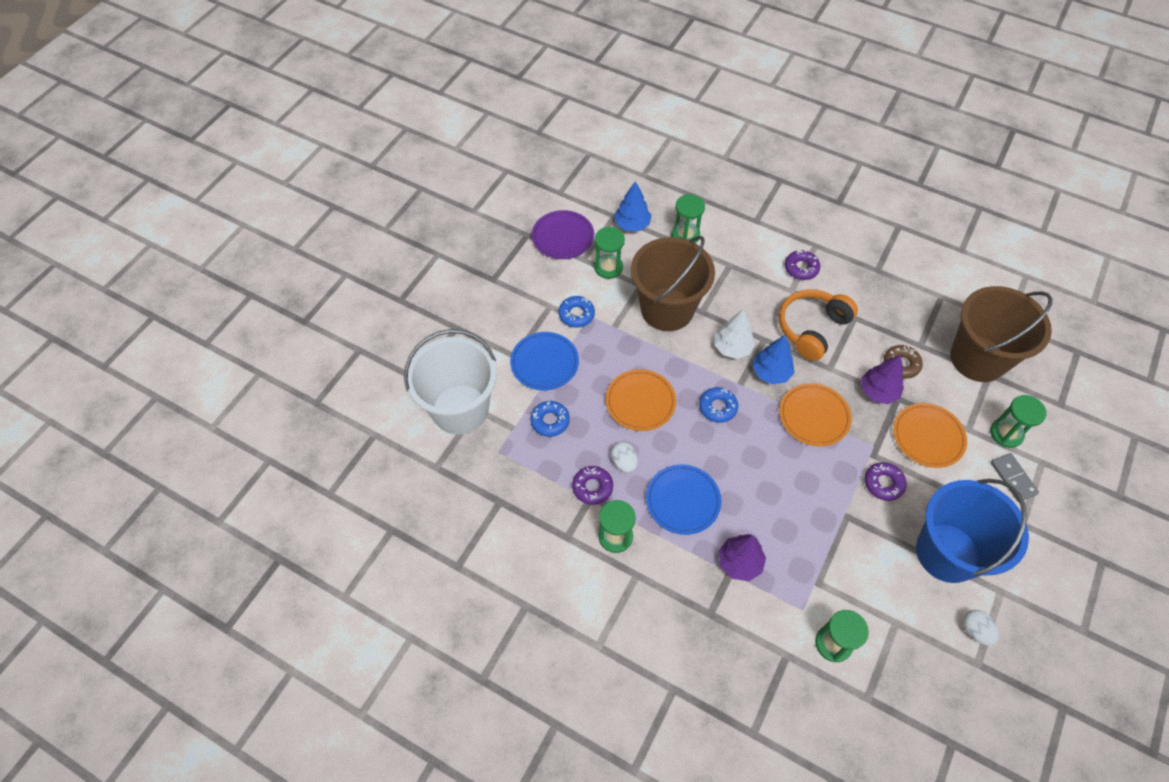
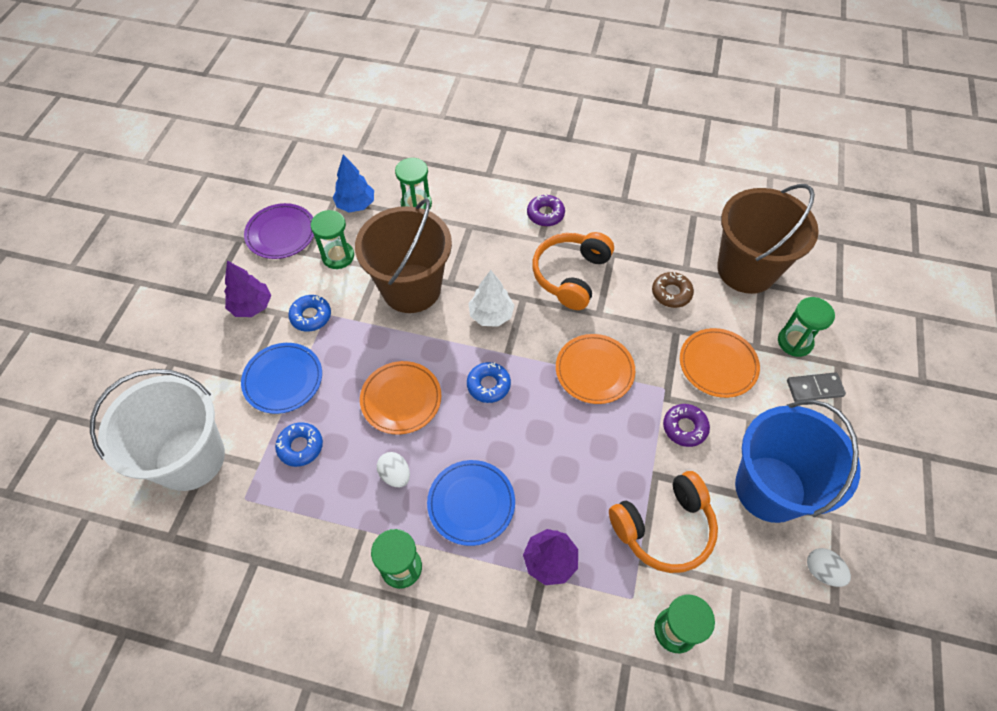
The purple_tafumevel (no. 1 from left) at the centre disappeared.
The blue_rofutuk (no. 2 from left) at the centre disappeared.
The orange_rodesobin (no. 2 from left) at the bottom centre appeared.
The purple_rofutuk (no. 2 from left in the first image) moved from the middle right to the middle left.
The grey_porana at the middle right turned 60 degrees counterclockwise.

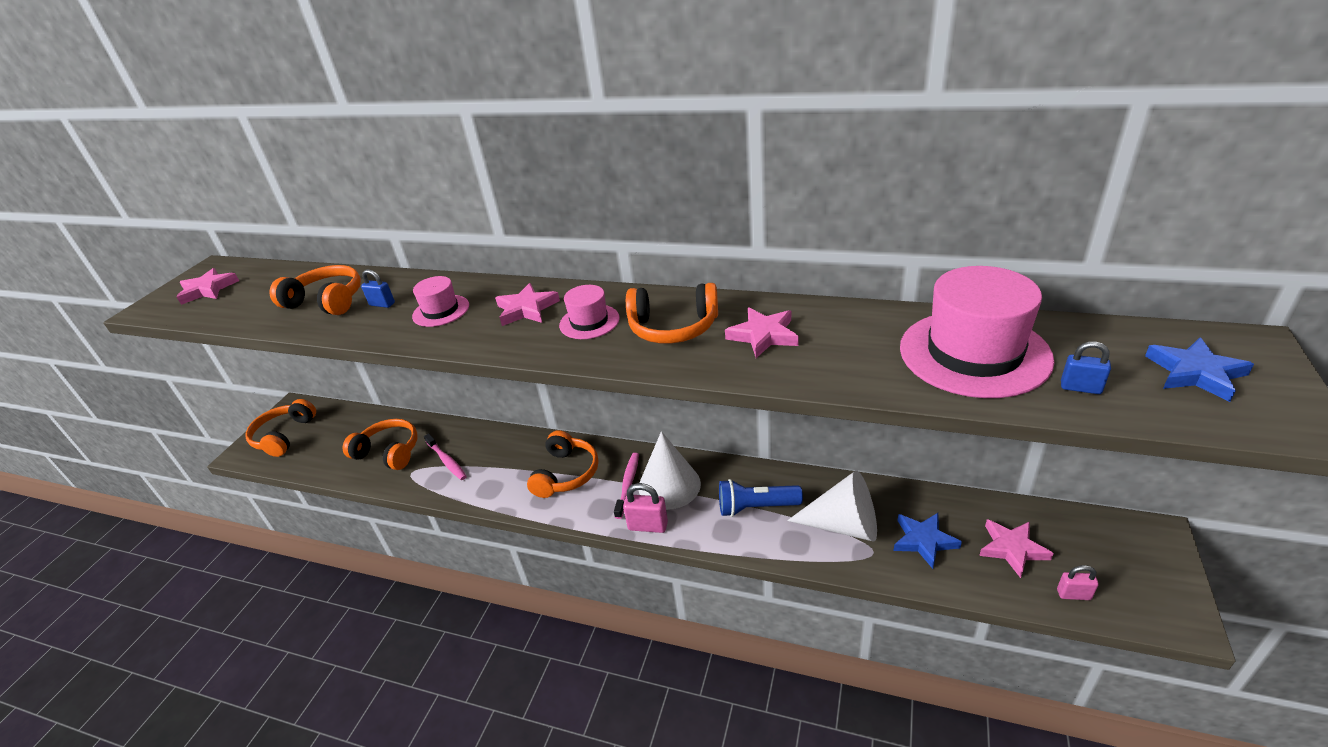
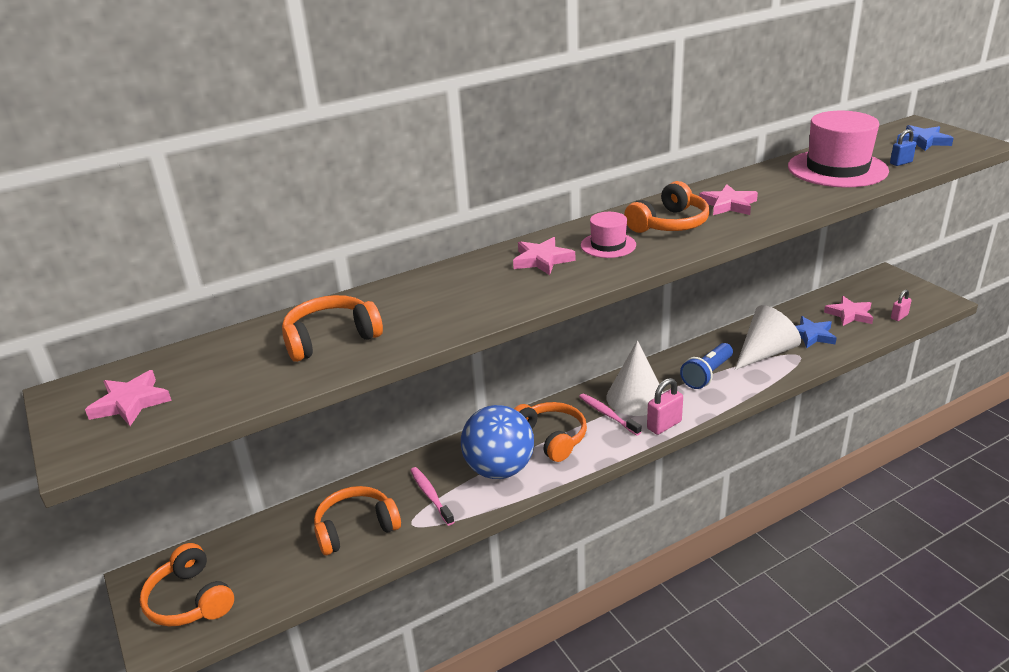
The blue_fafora (no. 1 from left) at the middle left disappeared.
The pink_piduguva (no. 1 from left) at the middle left disappeared.
The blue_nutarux at the centre appeared.
The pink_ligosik (no. 1 from left) at the centre turned 120 degrees counterclockwise.

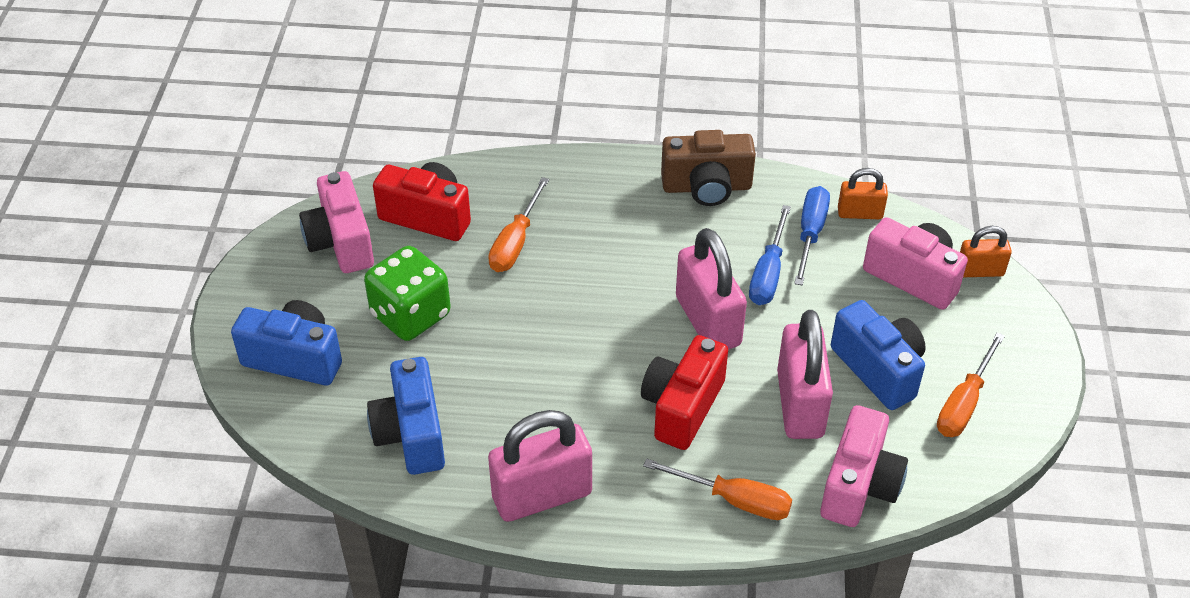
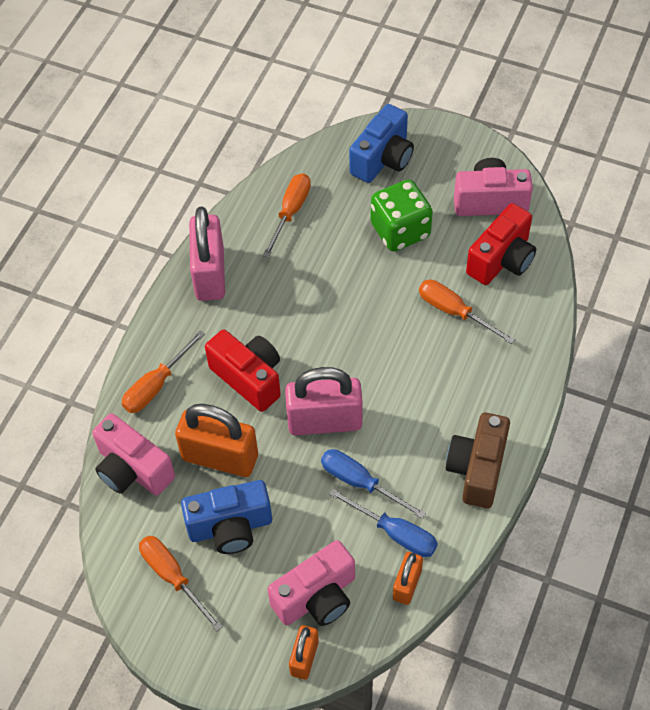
The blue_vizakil (no. 2 from left) at the bottom centre was replaced by the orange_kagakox (no. 3 from left) at the top centre.
The pink_fafora (no. 3 from left) at the middle right became the orange_fafora (no. 1 from left) at the middle left.

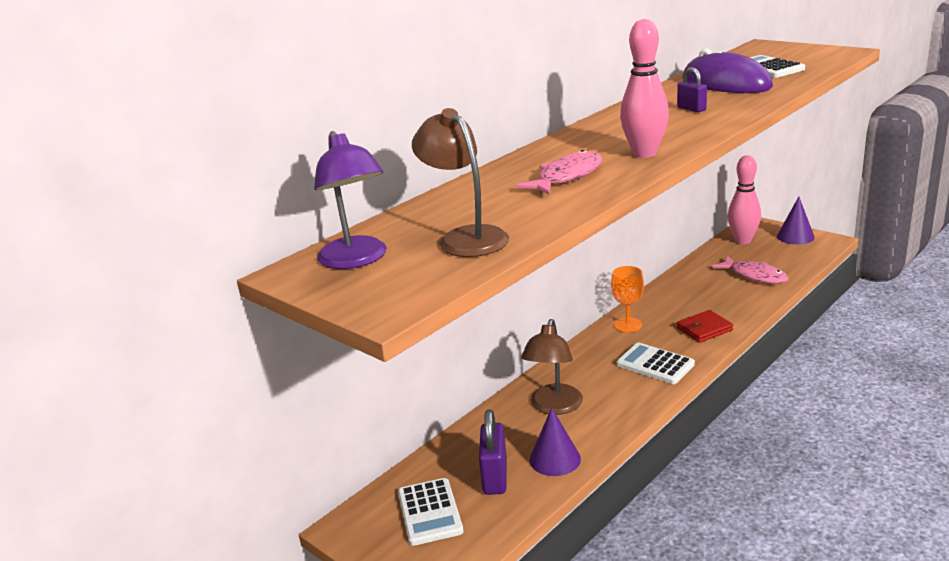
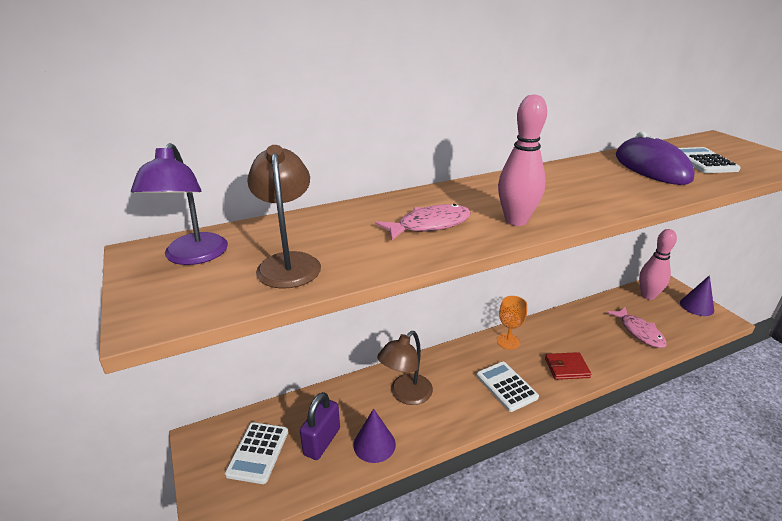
The purple_fafora (no. 2 from left) at the top right disappeared.

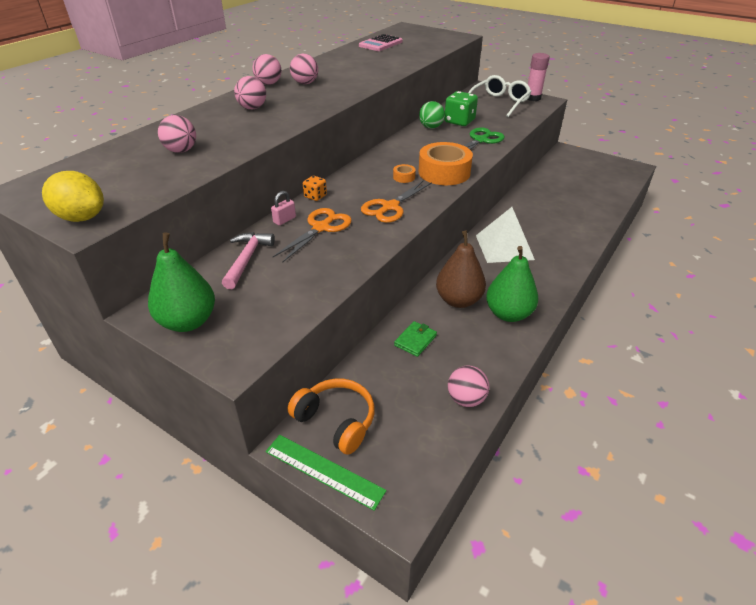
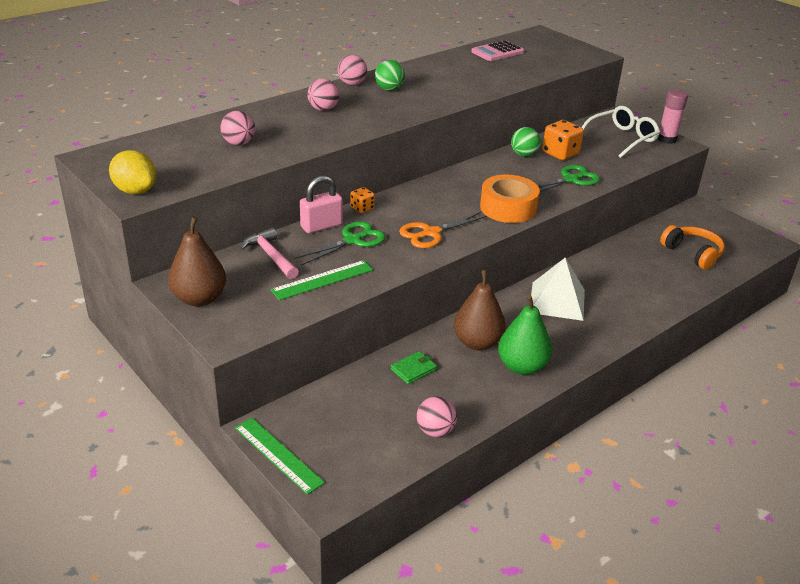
The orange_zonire (no. 1 from left) at the top centre disappeared.
The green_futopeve (no. 2 from left) at the centre appeared.
The orange_rodesobin moved from the bottom centre to the middle right.
The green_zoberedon (no. 1 from left) at the middle left became the brown_zoberedon (no. 1 from left) at the middle left.
The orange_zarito (no. 1 from left) at the centre became the green_zarito (no. 1 from left) at the centre.
The pink_nutarux (no. 4 from left) at the top centre became the green_nutarux (no. 1 from left) at the top centre.
The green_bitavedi at the top centre became the orange_bitavedi (no. 2 from left) at the top right.
The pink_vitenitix at the middle left turned 60 degrees counterclockwise.
The pink_fafora at the centre changed to 1.74 times the size.

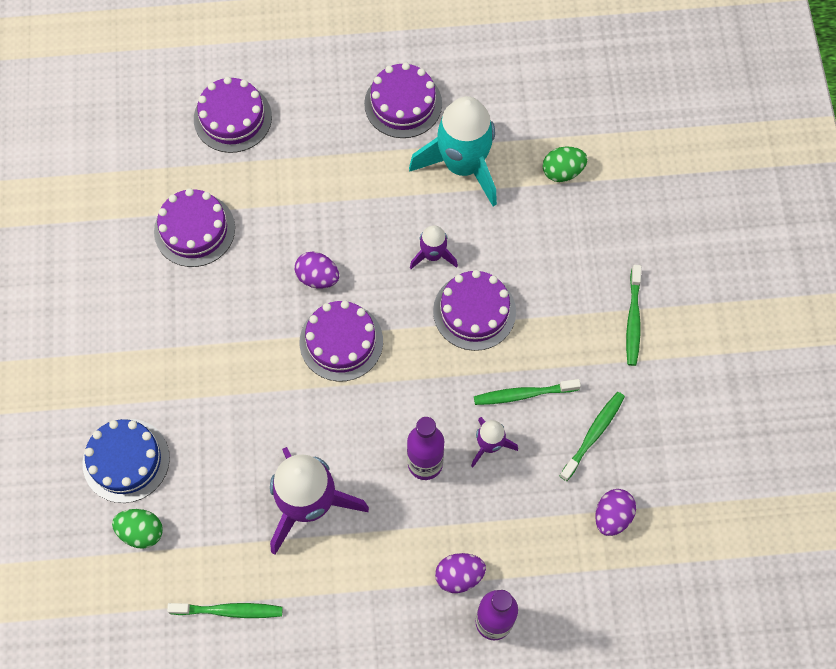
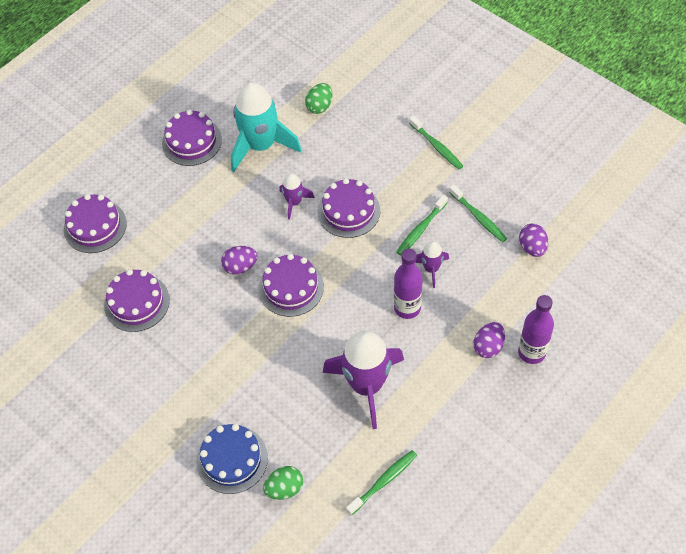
The green_ligosik (no. 3 from left in the first image) at the middle right turned 150 degrees clockwise.

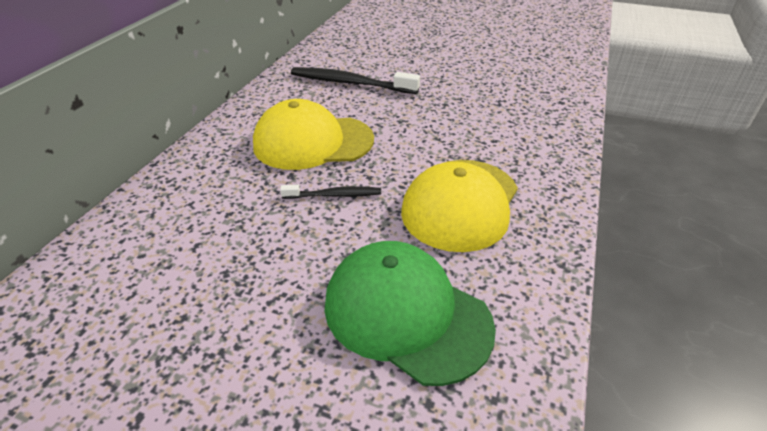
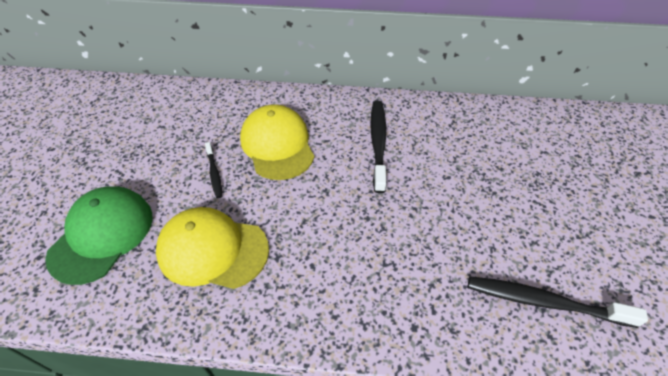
The black_ligosik (no. 3 from left) at the bottom right appeared.

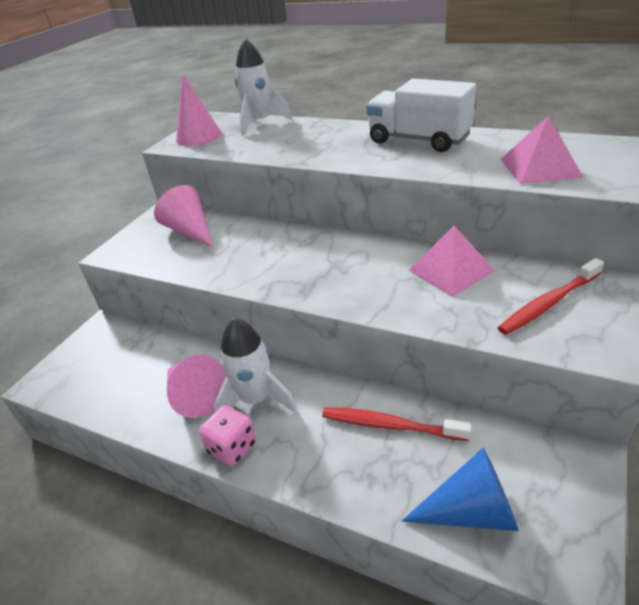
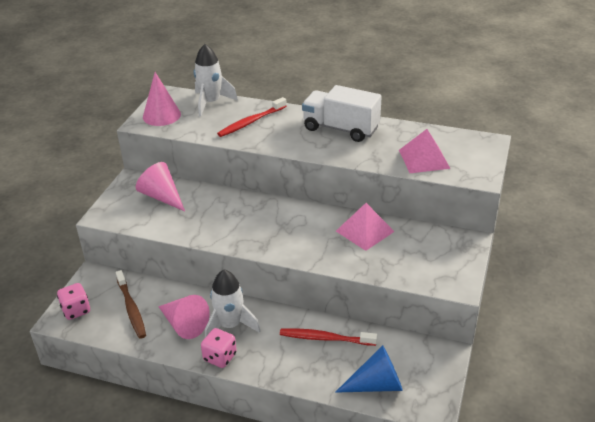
The pink_bitavedi (no. 1 from left) at the bottom left appeared.
The brown_ligosik at the bottom left appeared.
The red_ligosik (no. 2 from left in the first image) moved from the middle right to the top centre.

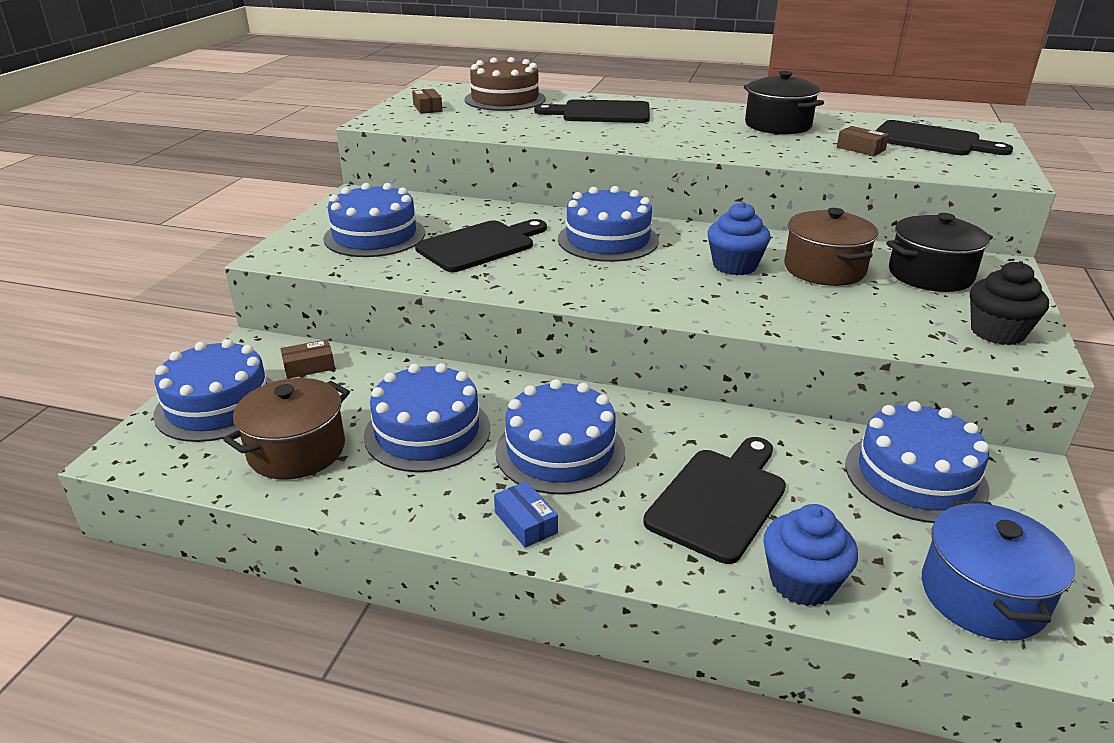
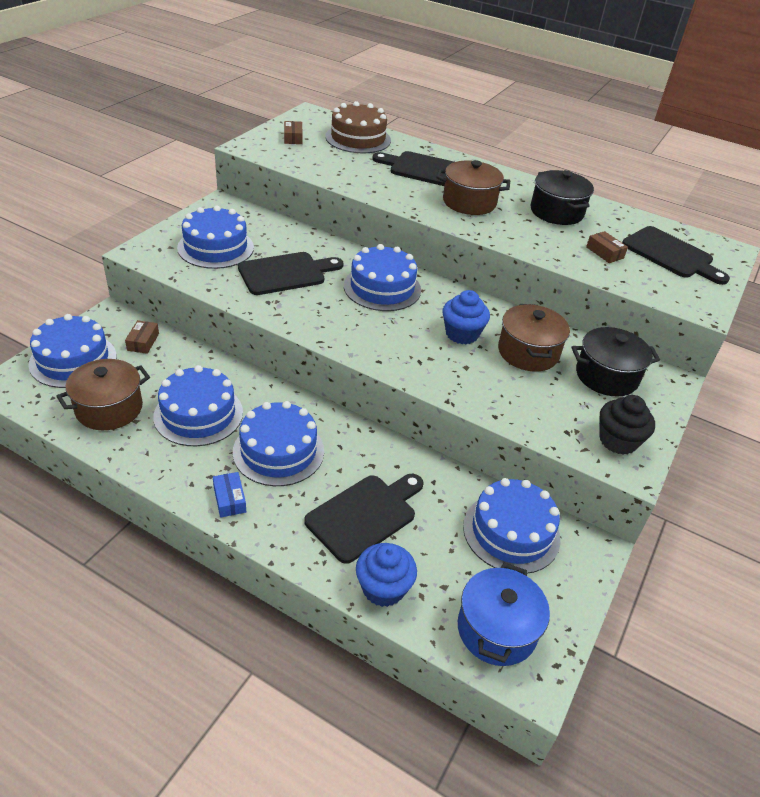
The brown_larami (no. 2 from left) at the top centre appeared.
The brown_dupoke (no. 1 from left) at the middle left turned 75 degrees counterclockwise.

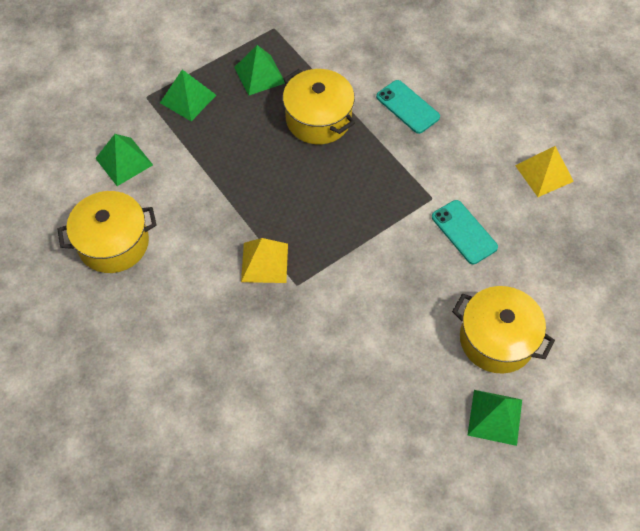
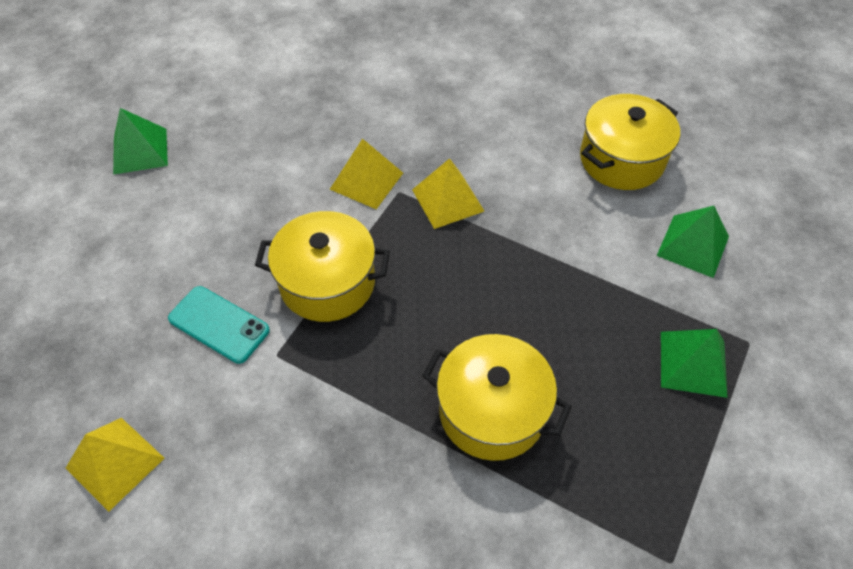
The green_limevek (no. 3 from left) at the top centre disappeared.
The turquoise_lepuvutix (no. 1 from left) at the top centre disappeared.
The yellow_limevek (no. 2 from left) at the top centre appeared.
The yellow_larami (no. 3 from left in the first image) moved from the middle right to the centre.

